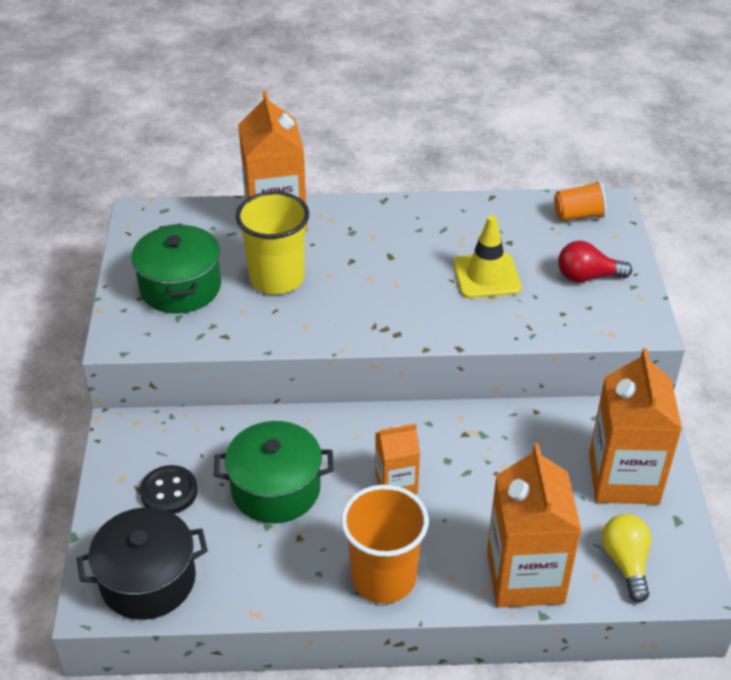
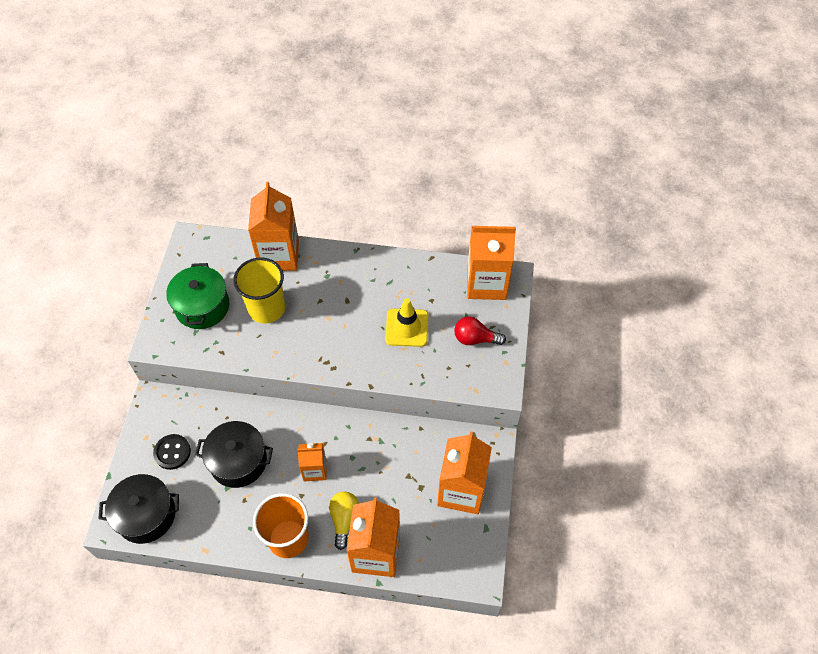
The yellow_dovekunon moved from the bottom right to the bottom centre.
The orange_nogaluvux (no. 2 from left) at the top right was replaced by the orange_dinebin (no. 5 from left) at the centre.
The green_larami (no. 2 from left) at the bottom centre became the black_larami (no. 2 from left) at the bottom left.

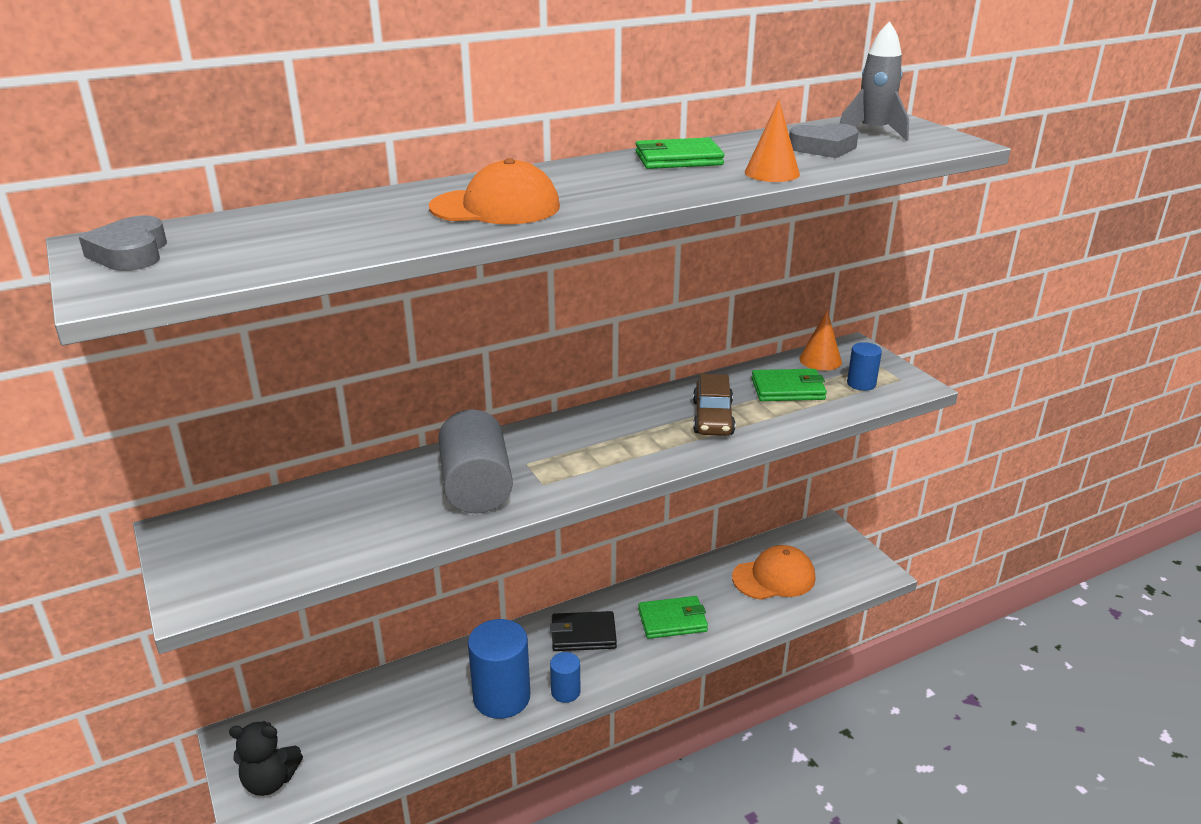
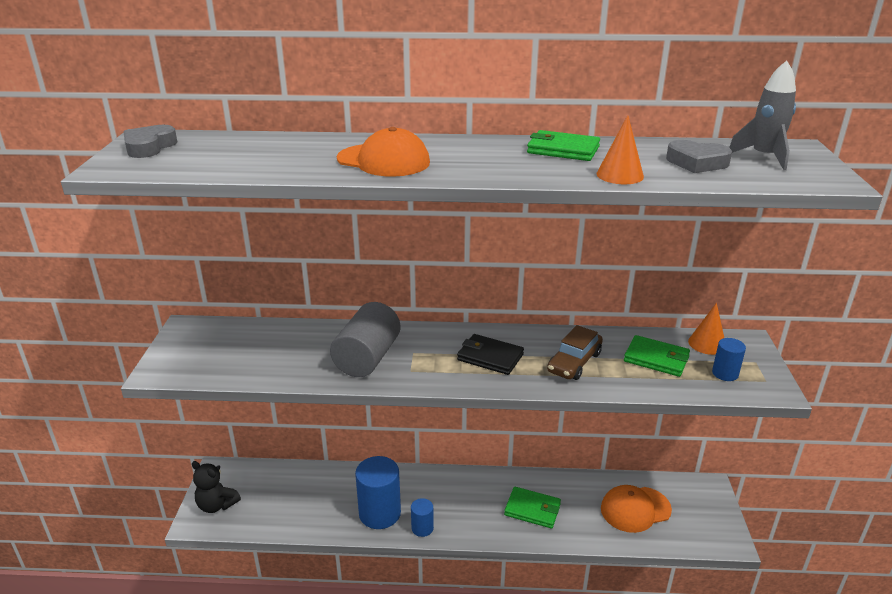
The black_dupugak moved from the bottom centre to the centre.
The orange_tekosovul (no. 2 from left) at the bottom centre turned 150 degrees clockwise.

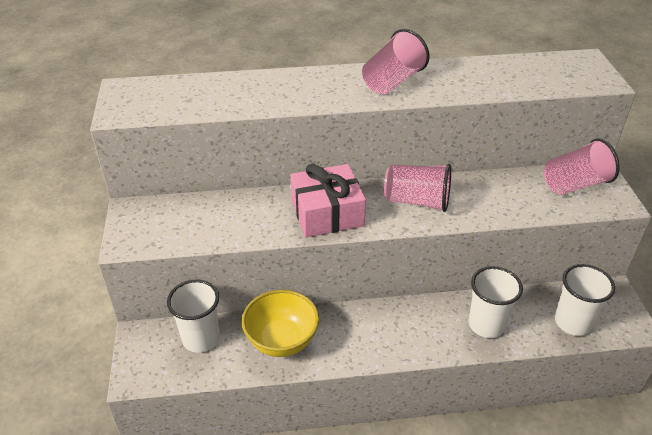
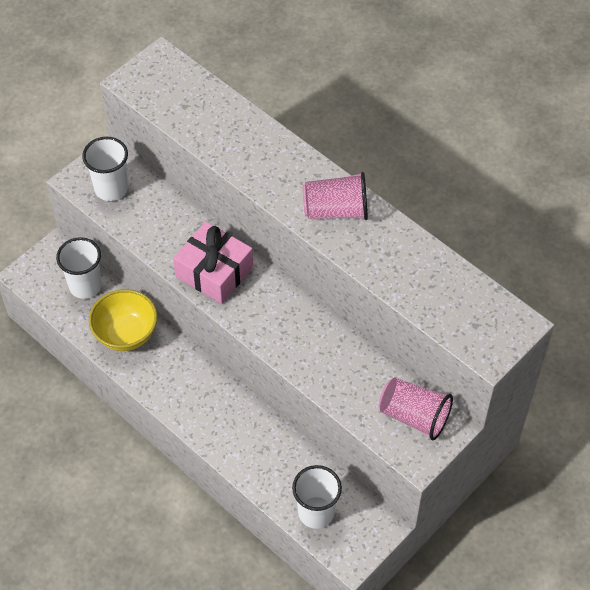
The pink_nogaluvux (no. 2 from left) at the centre disappeared.
The white_nogaluvux (no. 2 from left) moved from the bottom right to the top left.

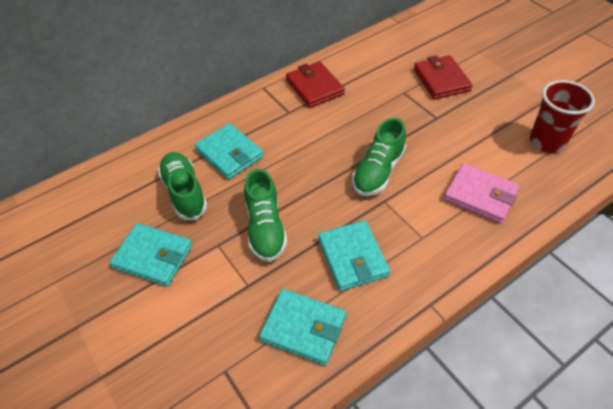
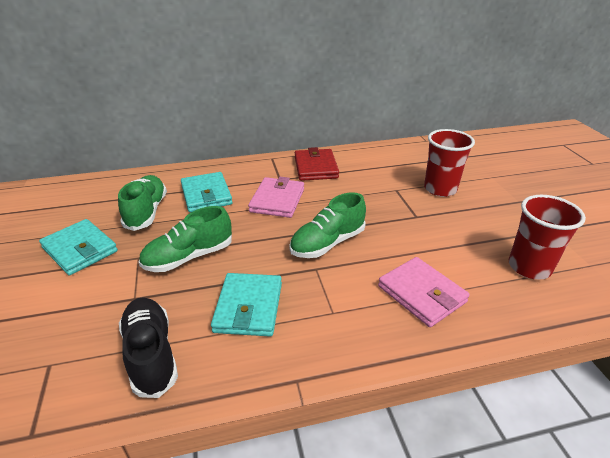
The pink_dupugak (no. 1 from left) at the centre appeared.
The turquoise_dupugak (no. 3 from left) at the bottom centre was replaced by the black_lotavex at the bottom left.
The red_dupugak (no. 2 from left) at the top right was replaced by the red_nogaluvux (no. 1 from left) at the middle right.
The green_lotavex (no. 2 from left) at the centre turned 45 degrees clockwise.

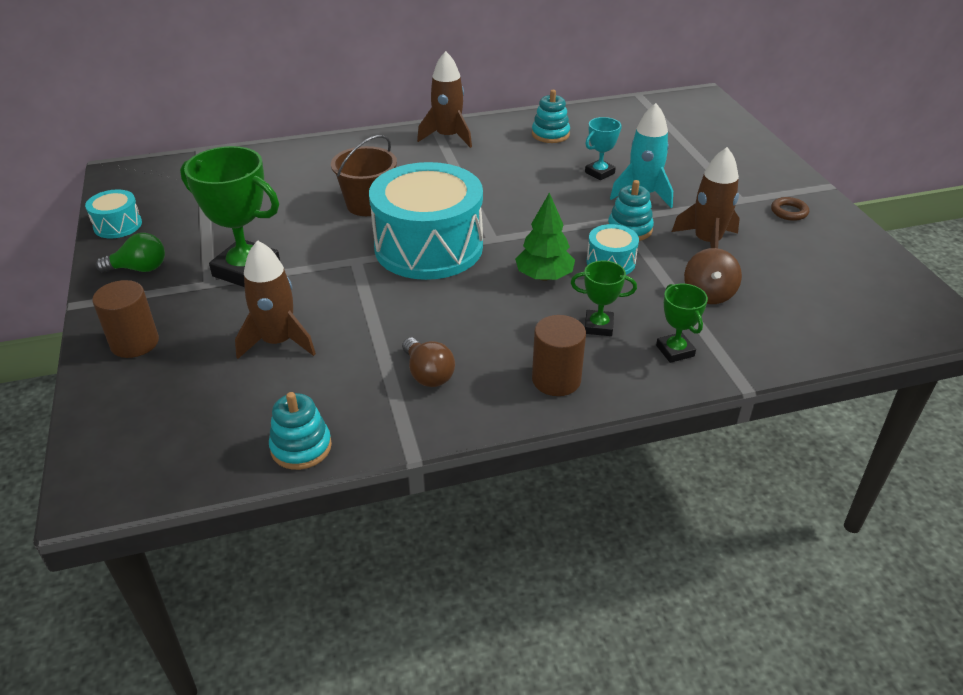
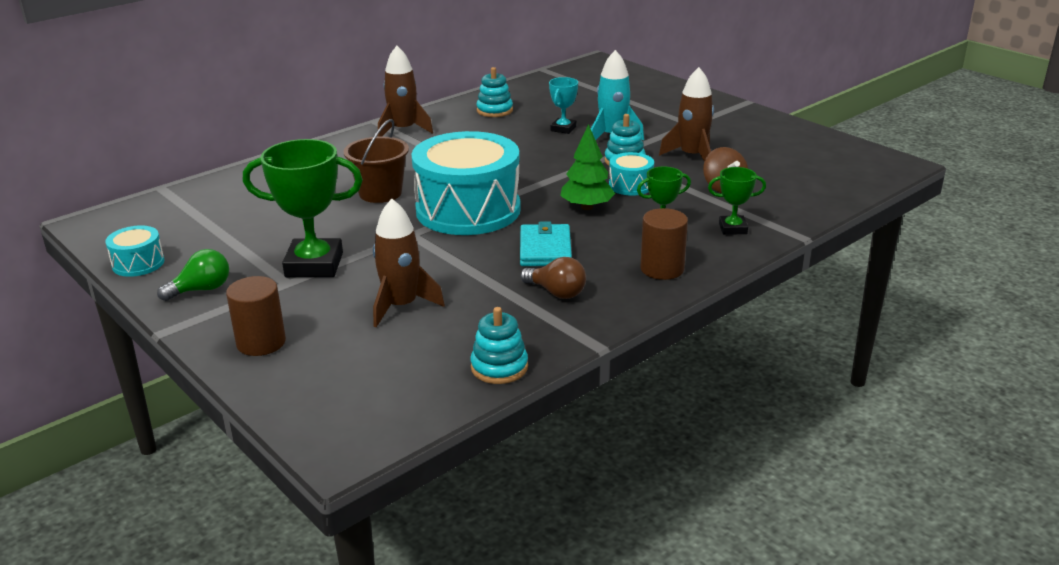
The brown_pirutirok at the top right disappeared.
The turquoise_dupugak at the centre appeared.
The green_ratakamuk (no. 3 from left) at the middle right turned 45 degrees counterclockwise.

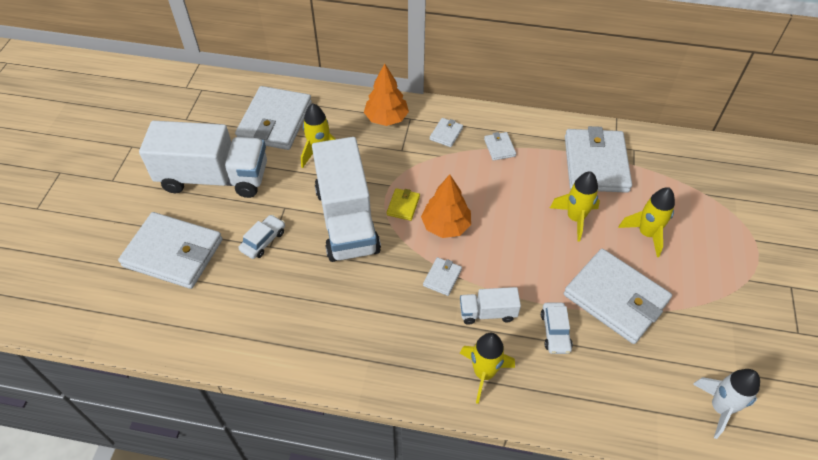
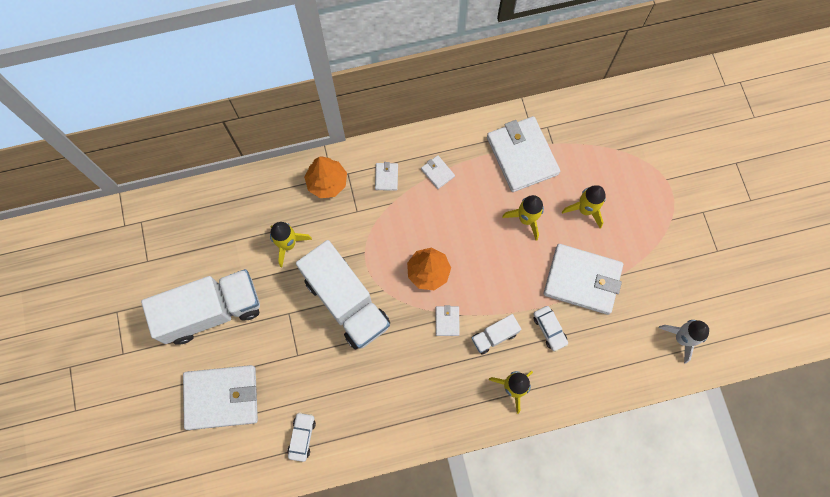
The white_dupugak (no. 2 from left) at the top centre disappeared.
The yellow_dupugak at the centre disappeared.
The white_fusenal (no. 1 from left) moved from the middle left to the bottom centre.

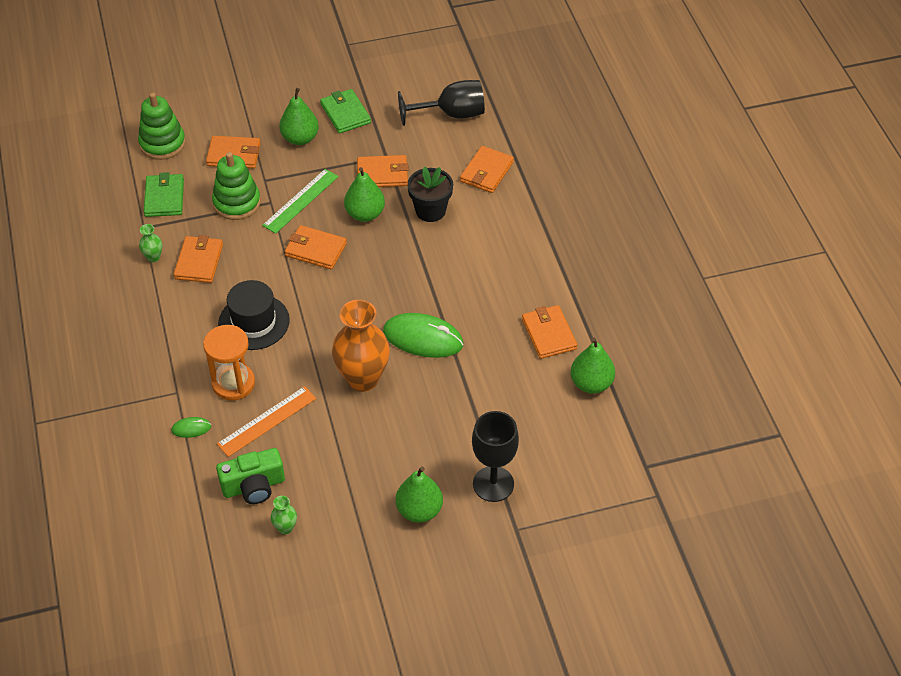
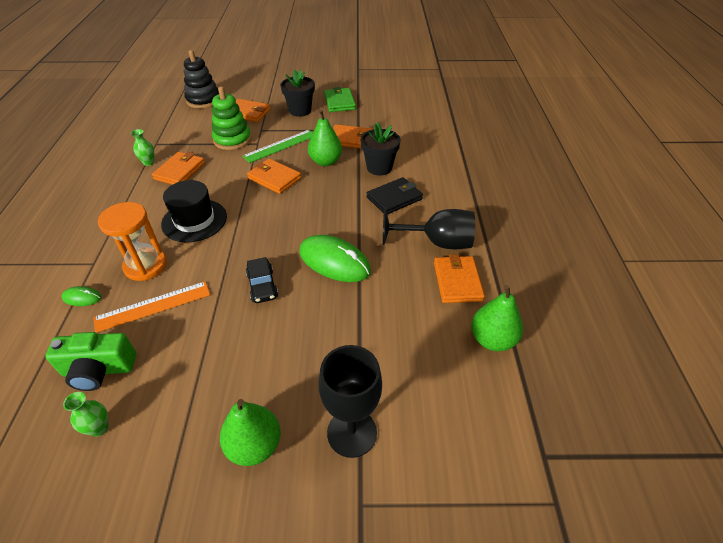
The green_dupugak (no. 1 from left) at the top left disappeared.
The orange_dupugak (no. 5 from left) at the top centre disappeared.
The black_dupugak at the centre appeared.
The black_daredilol (no. 1 from left in the first image) moved from the top centre to the centre.
The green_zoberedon (no. 1 from left) at the top left was replaced by the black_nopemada (no. 1 from left) at the top centre.
The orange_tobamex at the centre was replaced by the black_fusenal at the centre.
The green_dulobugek (no. 1 from left) at the top left became the black_dulobugek at the top left.

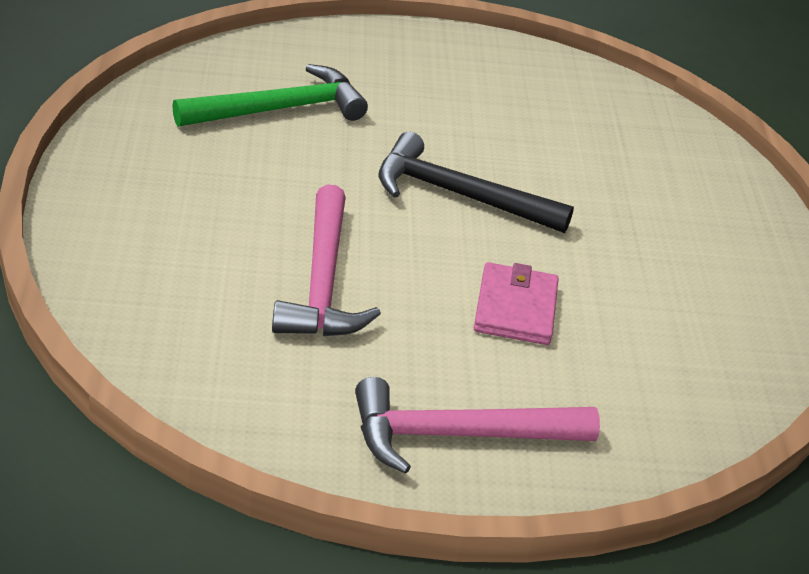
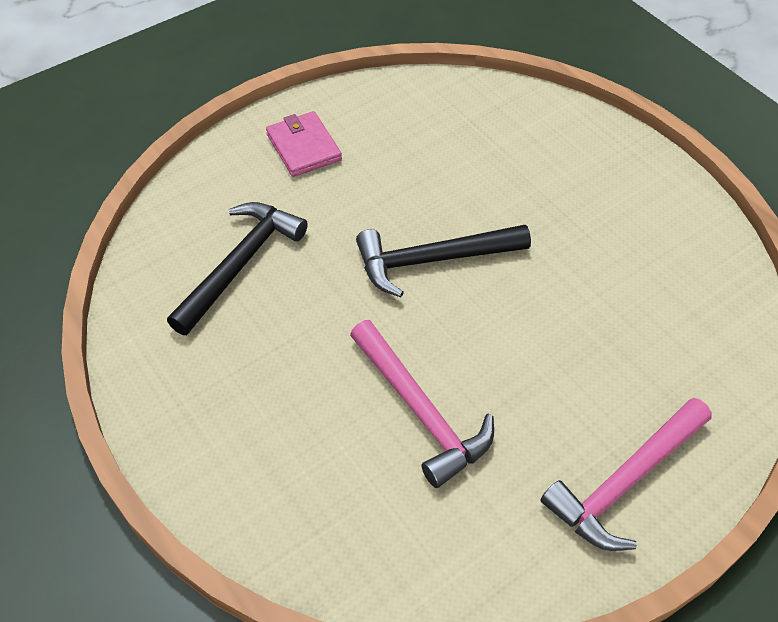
The pink_dupugak moved from the centre to the top centre.
The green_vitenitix at the top centre became the black_vitenitix (no. 1 from left) at the middle left.

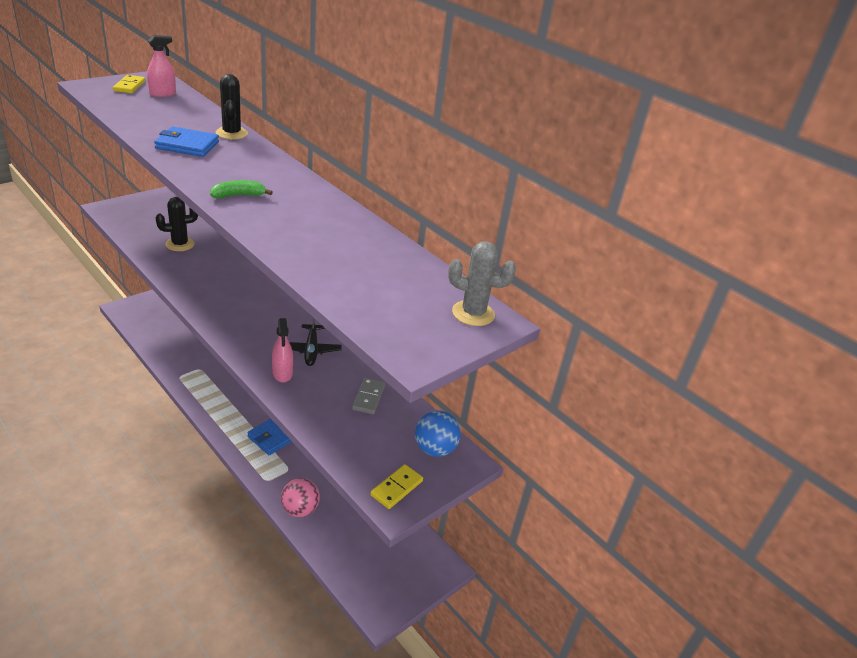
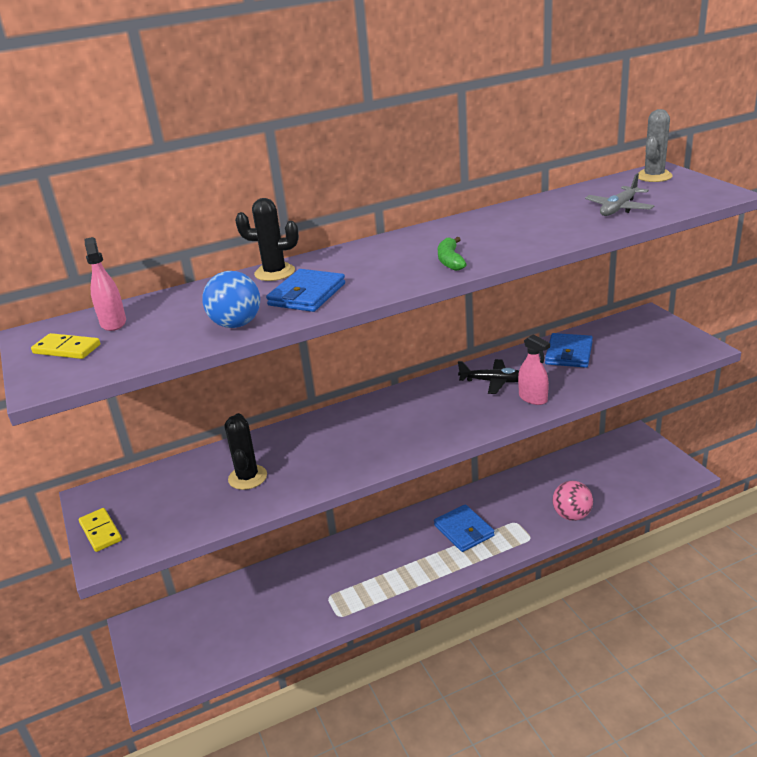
The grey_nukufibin at the top right appeared.
The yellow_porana (no. 2 from left) moved from the bottom centre to the bottom left.
The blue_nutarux moved from the centre to the middle left.
The grey_porana at the centre was replaced by the blue_dupugak (no. 3 from left) at the middle right.
The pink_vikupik (no. 2 from left) at the middle left turned 45 degrees clockwise.

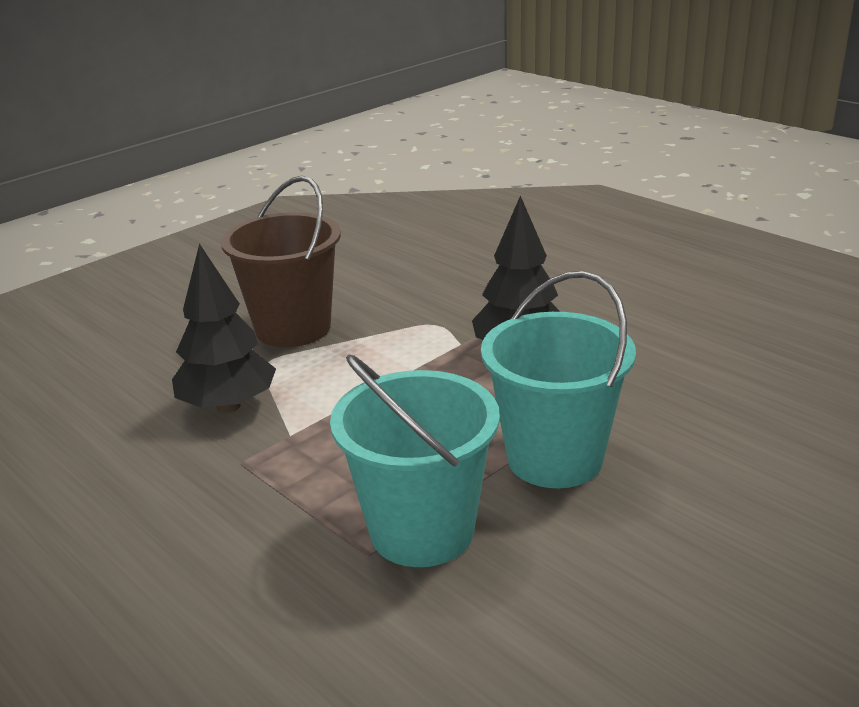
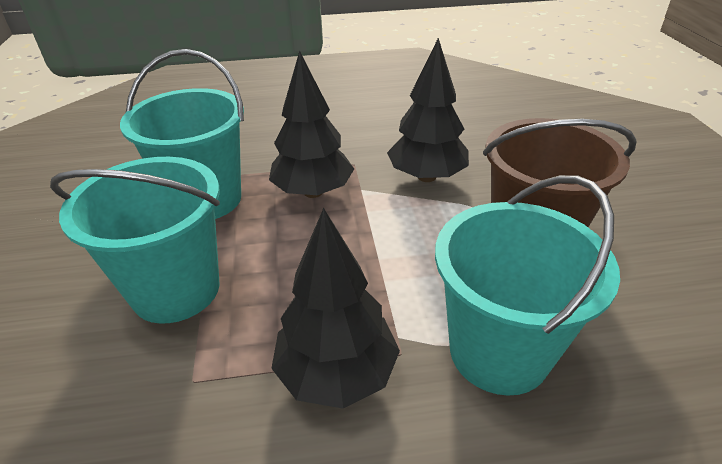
The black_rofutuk (no. 1 from left) at the top centre appeared.
The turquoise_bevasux (no. 3 from left) at the middle right appeared.

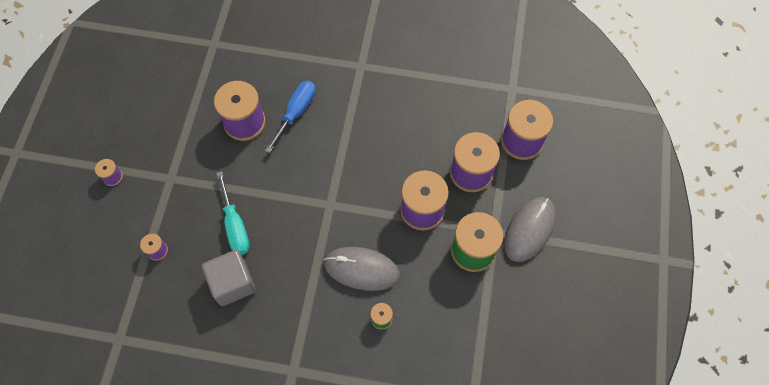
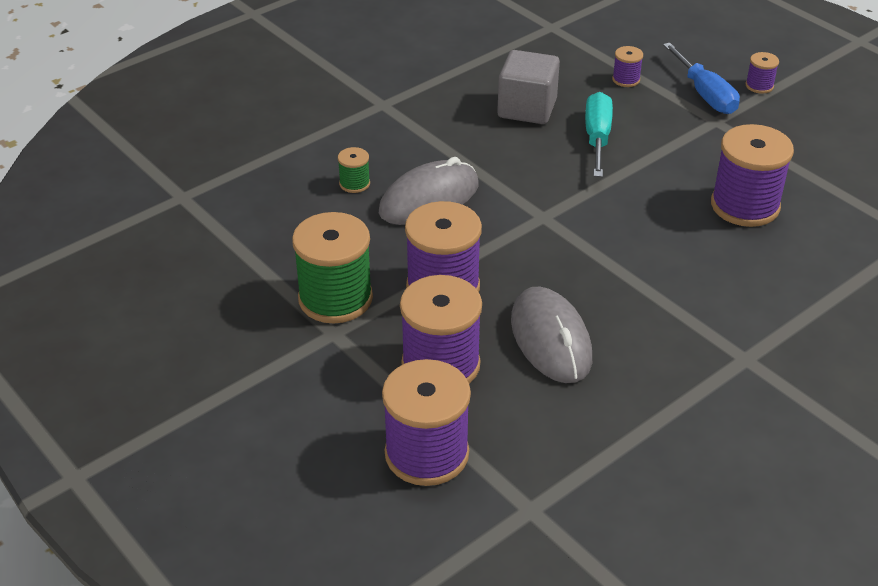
The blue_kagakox moved from the top centre to the top right.
The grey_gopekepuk (no. 2 from left) moved from the middle right to the centre.
The turquoise_kagakox at the middle left turned 75 degrees clockwise.

